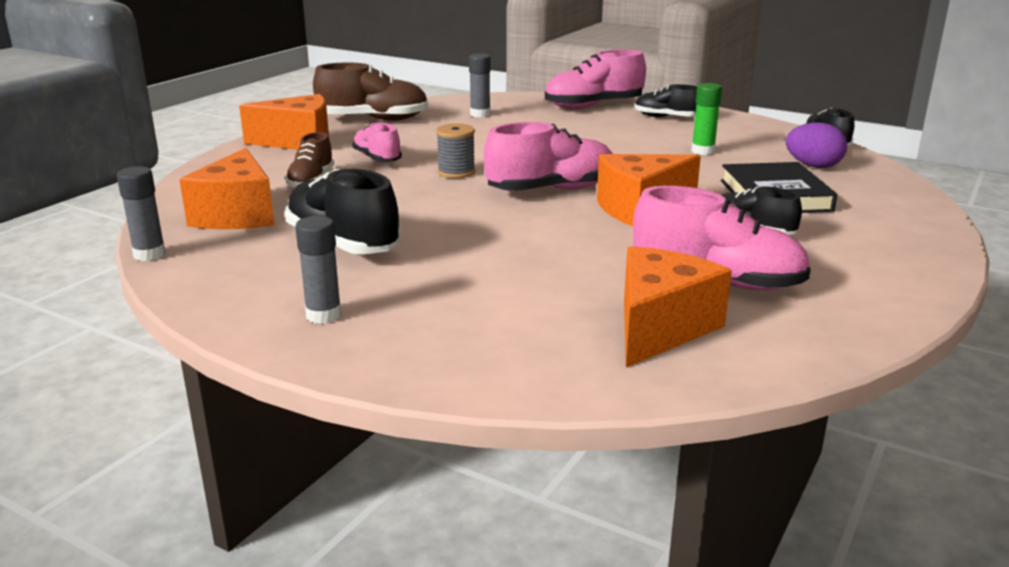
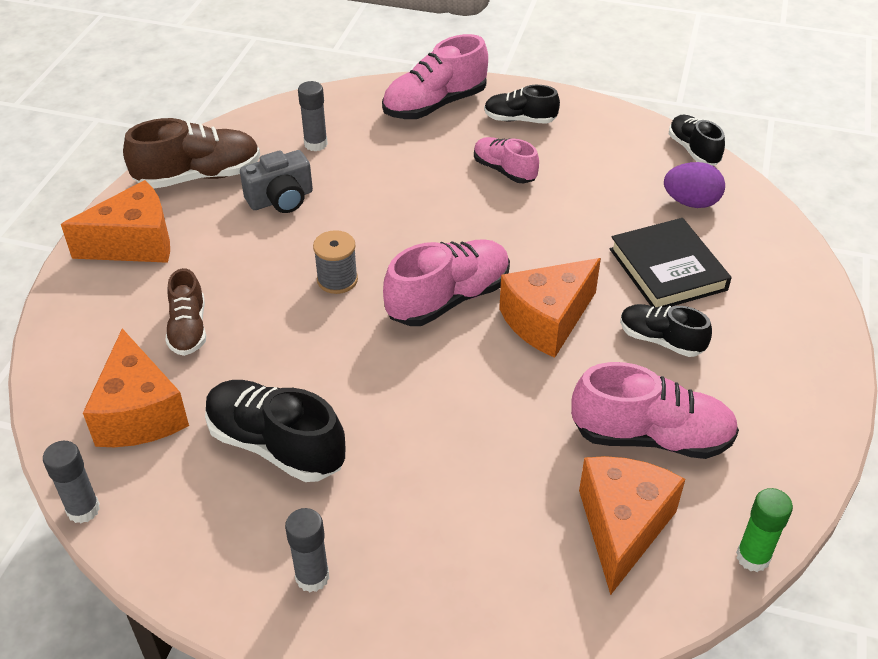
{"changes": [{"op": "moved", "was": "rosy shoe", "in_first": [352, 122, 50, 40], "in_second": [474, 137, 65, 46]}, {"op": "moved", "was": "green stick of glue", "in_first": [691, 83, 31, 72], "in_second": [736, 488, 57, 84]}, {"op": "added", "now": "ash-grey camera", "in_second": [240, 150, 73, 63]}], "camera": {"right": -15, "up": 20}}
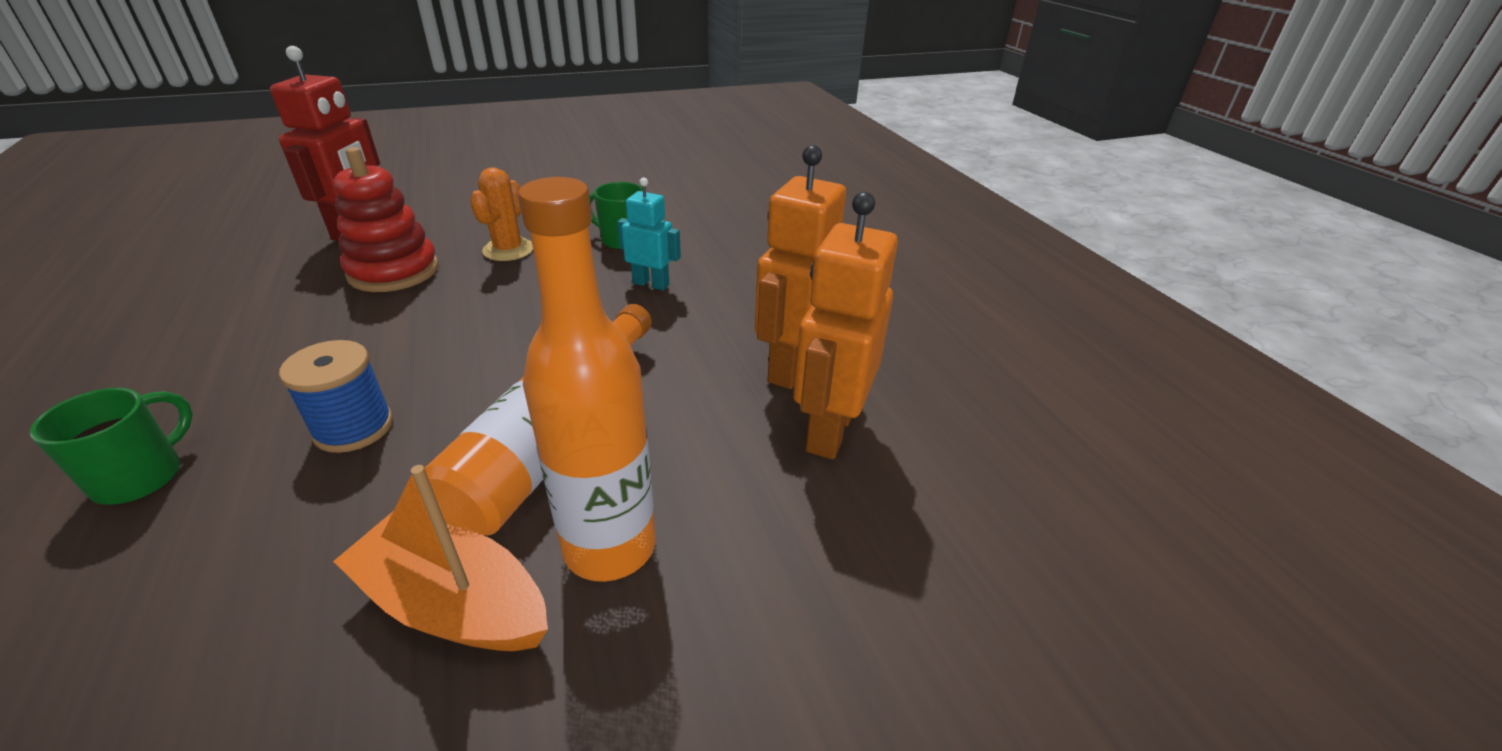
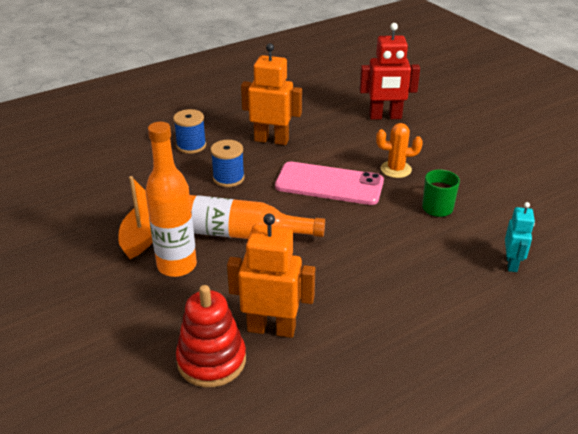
{"changes": [{"op": "replaced", "was": "green tea mug", "now": "royal blue bobbin", "in_first": [30, 387, 163, 118], "in_second": [173, 109, 33, 45]}, {"op": "moved", "was": "crimson ring stacker", "in_first": [333, 147, 106, 145], "in_second": [176, 285, 70, 102]}, {"op": "moved", "was": "teal toy robot", "in_first": [617, 178, 64, 113], "in_second": [505, 202, 30, 70]}, {"op": "moved", "was": "orange-coloured toy robot", "in_first": [755, 145, 91, 244], "in_second": [241, 43, 61, 102]}, {"op": "added", "now": "rosy mobile phone", "in_second": [275, 162, 109, 43]}], "camera": {"right": 80, "up": 0}}
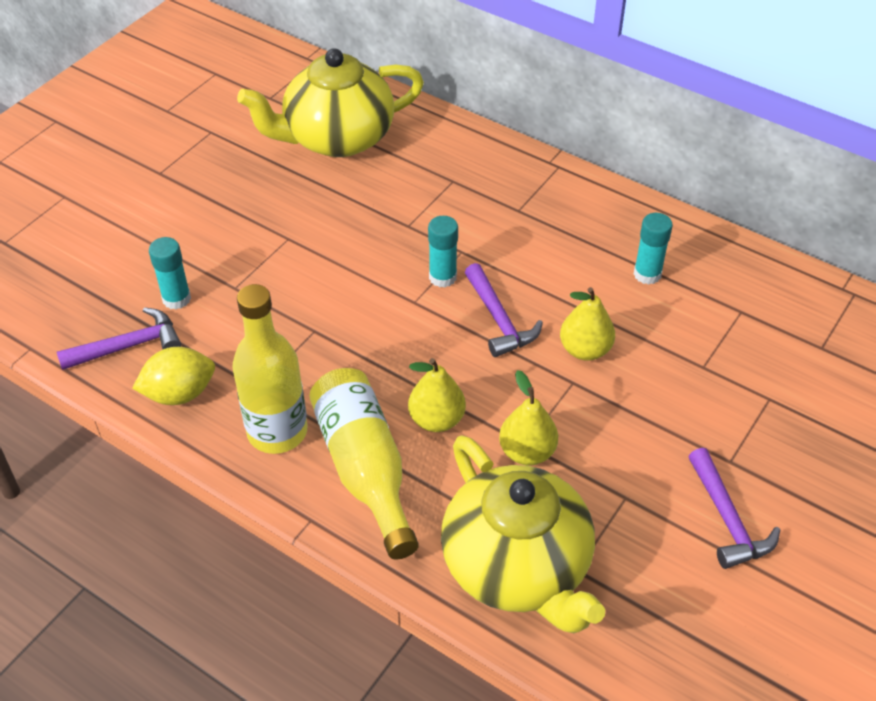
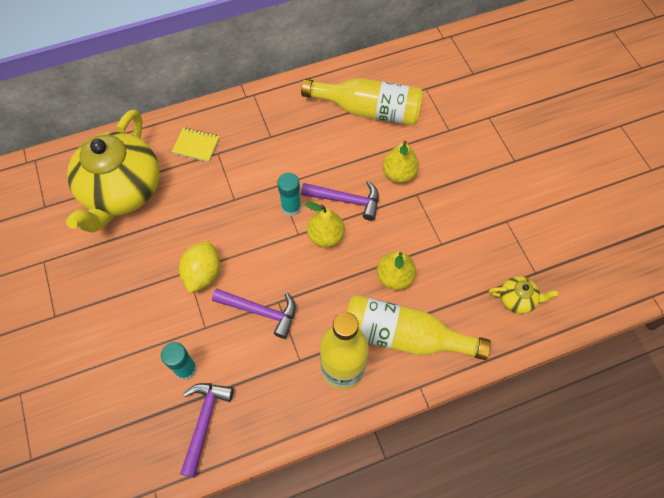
{"changes": [{"op": "moved", "was": "golden citrus fruit", "in_first": [132, 347, 83, 58], "in_second": [179, 241, 41, 52]}, {"op": "resized", "was": "golden china teapot", "in_first": [441, 435, 164, 198], "in_second": [489, 276, 70, 38], "ratio": 0.41}, {"op": "moved", "was": "golden toy pear", "in_first": [499, 370, 59, 95], "in_second": [305, 202, 40, 45]}, {"op": "replaced", "was": "teal stick of glue", "now": "golden drink bottle", "in_first": [634, 213, 39, 72], "in_second": [301, 78, 123, 47]}, {"op": "moved", "was": "violet carpenter's hammer", "in_first": [688, 448, 92, 121], "in_second": [212, 288, 84, 51]}, {"op": "added", "now": "golden exercise book", "in_second": [172, 127, 47, 35]}], "camera": {"right": -55, "up": 15}}
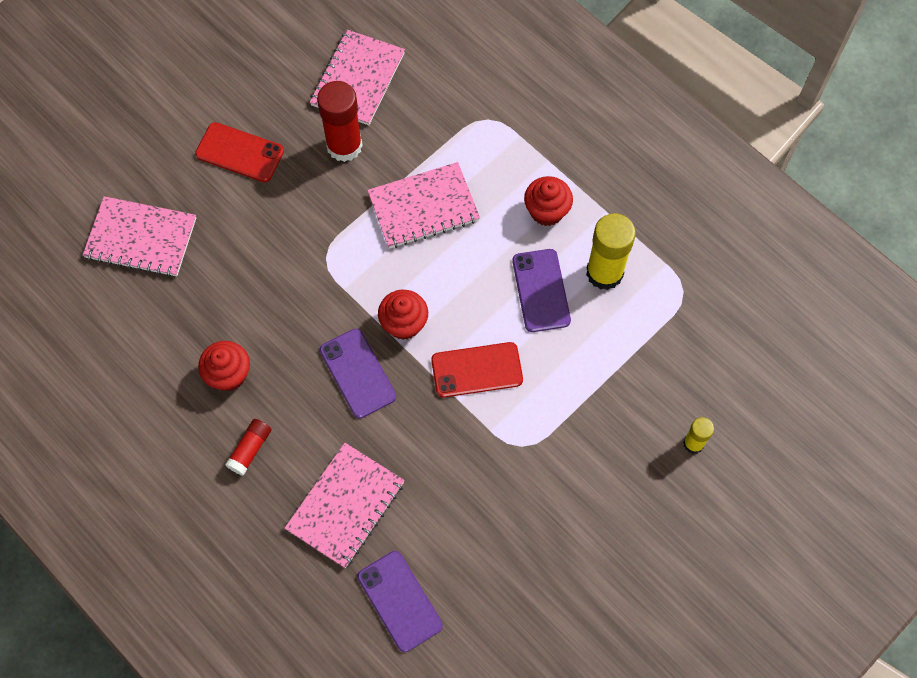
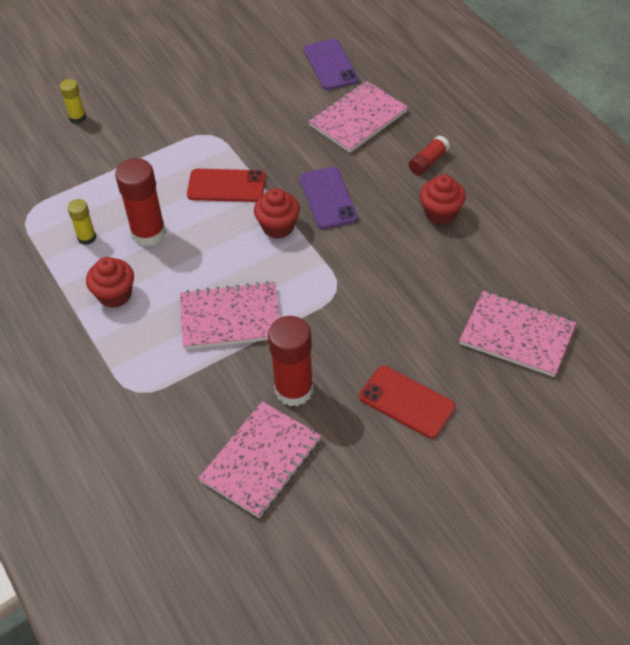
{"changes": [{"op": "replaced", "was": "violet mobile phone", "now": "crimson stick of glue", "in_first": [512, 249, 59, 83], "in_second": [115, 158, 51, 88]}, {"op": "resized", "was": "golden stick of glue", "in_first": [586, 213, 50, 77], "in_second": [67, 199, 29, 46], "ratio": 0.54}], "camera": {"right": -165, "up": -15}}
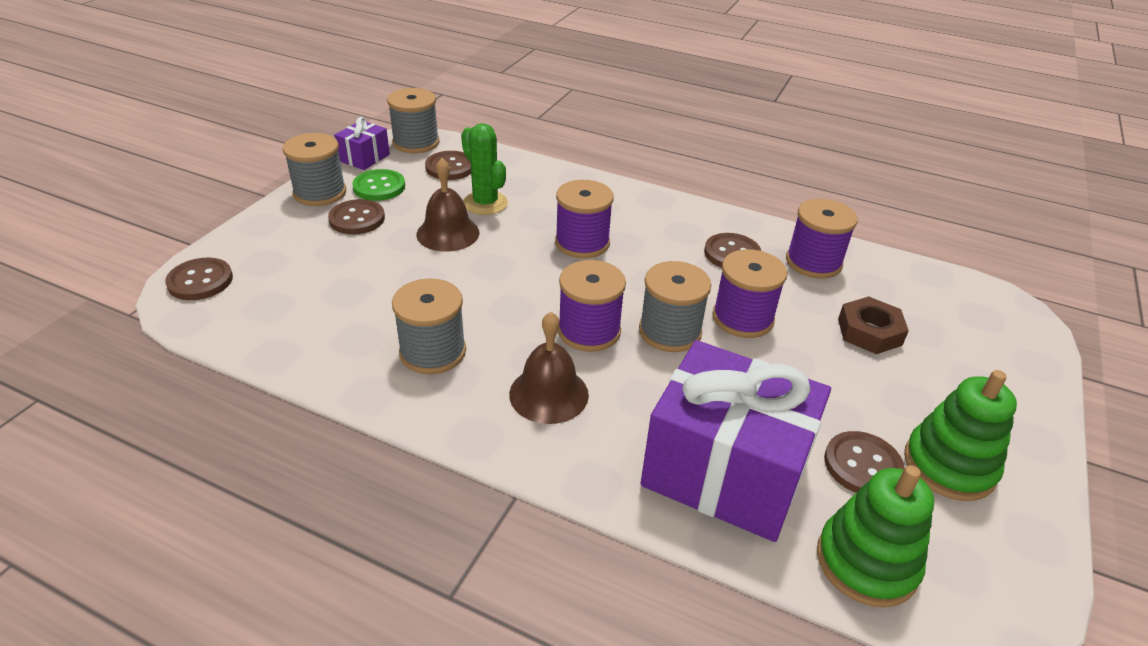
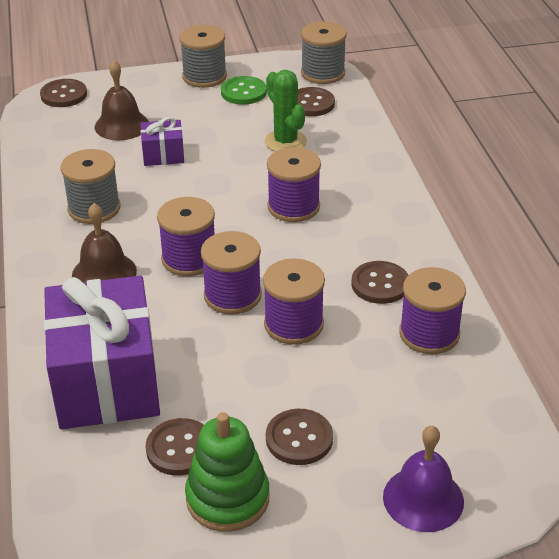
{"changes": [{"op": "moved", "was": "russet button", "in_first": [328, 199, 57, 35], "in_second": [266, 409, 67, 56]}, {"op": "moved", "was": "violet present", "in_first": [334, 117, 56, 53], "in_second": [141, 117, 43, 49]}, {"op": "moved", "was": "russet school bell", "in_first": [416, 158, 63, 94], "in_second": [95, 60, 54, 80]}, {"op": "turned", "was": "green saguaro cactus", "in_first": [461, 123, 47, 92], "in_second": [265, 70, 42, 81], "clockwise": -45}, {"op": "recoloured", "was": "ash-grey bobbin", "now": "violet bobbin", "in_first": [639, 261, 72, 91], "in_second": [201, 231, 61, 83]}, {"op": "removed", "was": "green ring stacker", "in_first": [817, 465, 117, 143]}, {"op": "removed", "was": "russet hex nut", "in_first": [838, 297, 71, 57]}, {"op": "added", "now": "violet school bell", "in_second": [383, 425, 81, 107]}], "camera": {"right": 55, "up": 0}}
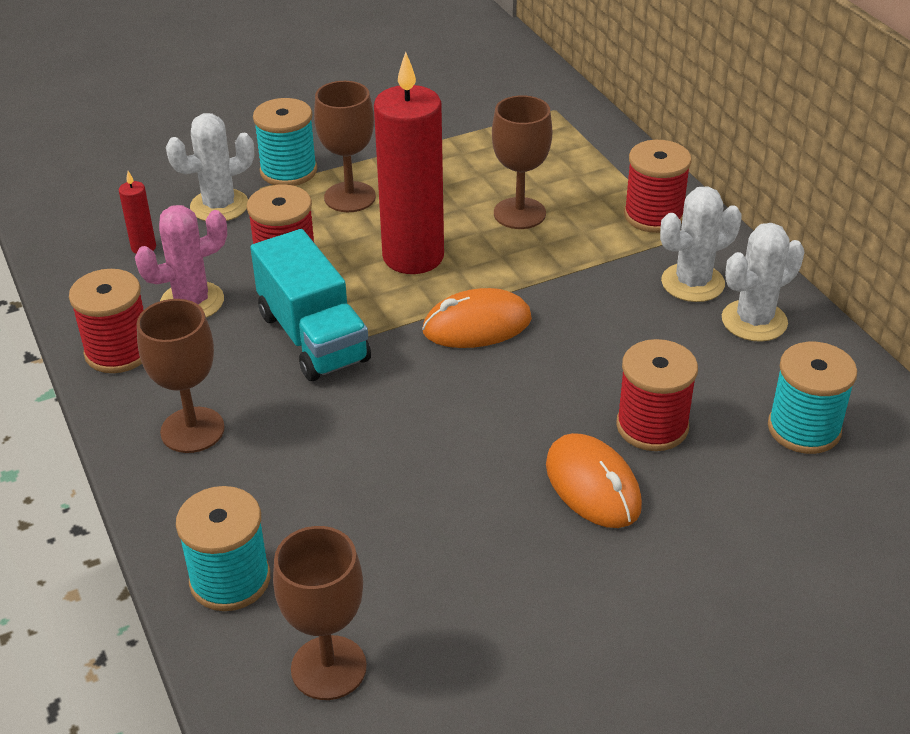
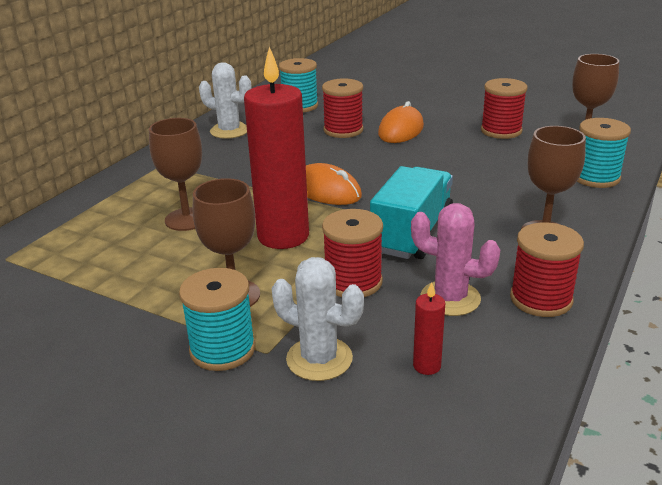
{"changes": [{"op": "moved", "was": "crimson bobbin", "in_first": [624, 140, 68, 93], "in_second": [481, 78, 47, 61]}, {"op": "removed", "was": "snow-white saguaro cactus", "in_first": [660, 186, 82, 116]}], "camera": {"right": -125, "up": -10}}
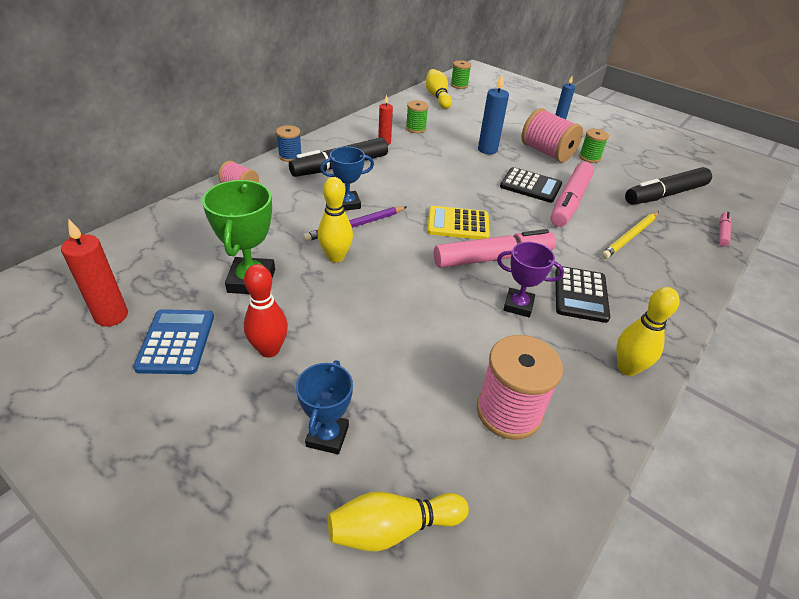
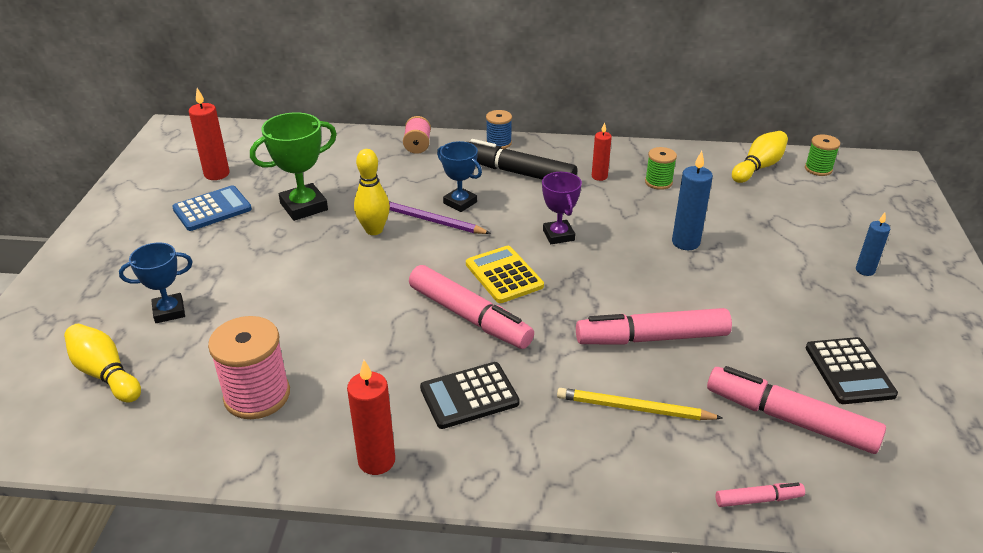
{"changes": [{"op": "removed", "was": "crimson skittle", "in_first": [244, 264, 44, 93]}, {"op": "moved", "was": "violet award cup", "in_first": [497, 242, 67, 75], "in_second": [542, 172, 40, 72]}, {"op": "moved", "was": "black pocket calculator", "in_first": [500, 167, 62, 36], "in_second": [806, 337, 92, 67]}, {"op": "removed", "was": "rosy bobbin", "in_first": [521, 108, 62, 55]}, {"op": "removed", "was": "green bobbin", "in_first": [579, 129, 30, 34]}, {"op": "replaced", "was": "golden skittle", "now": "crimson wax candle", "in_first": [616, 287, 64, 89], "in_second": [347, 360, 48, 115]}, {"op": "recoloured", "was": "black marker", "now": "rosy marker", "in_first": [625, 167, 87, 38], "in_second": [707, 366, 179, 88]}], "camera": {"right": 60, "up": -5}}
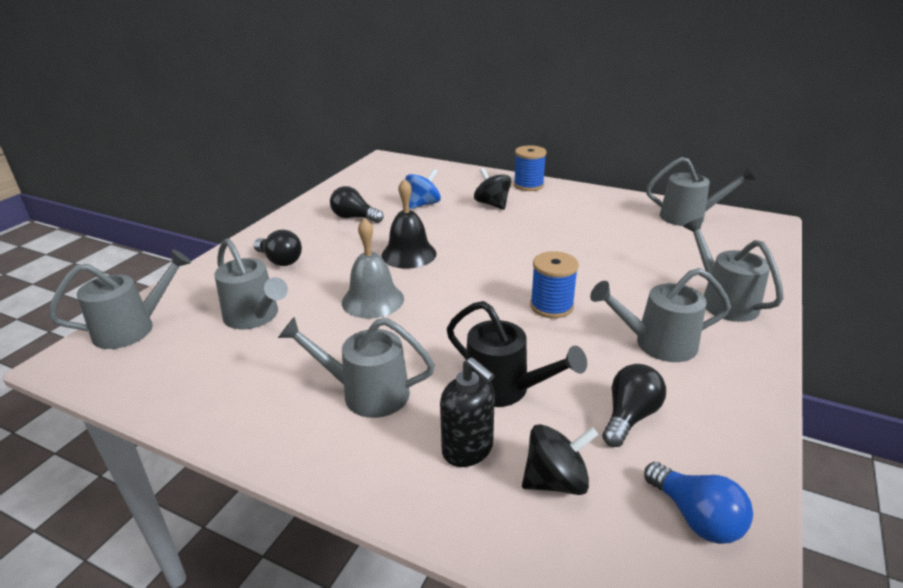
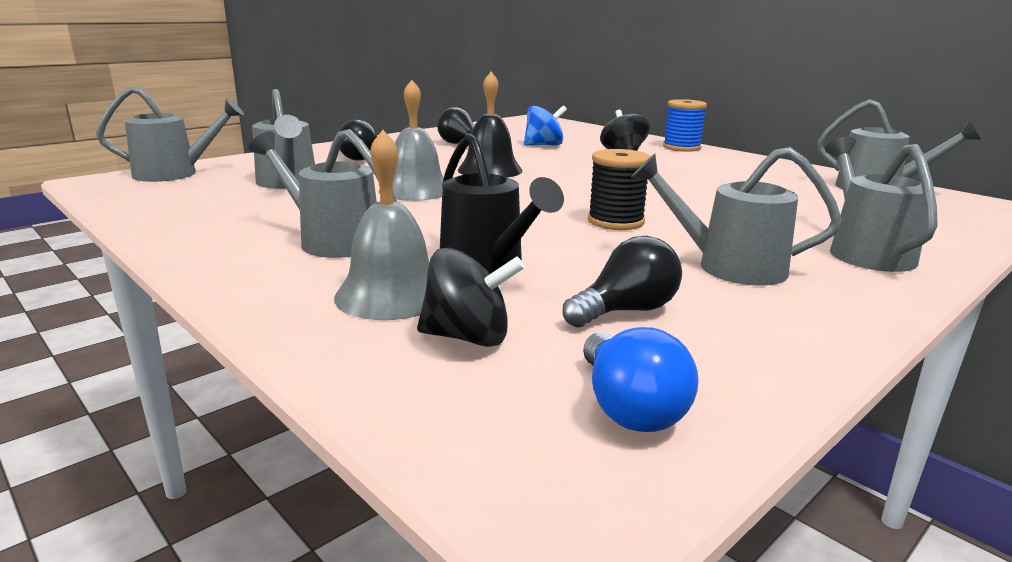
{"changes": [{"op": "replaced", "was": "black soap dispenser", "now": "ash-grey school bell", "in_first": [440, 357, 55, 110], "in_second": [334, 130, 95, 190]}, {"op": "recoloured", "was": "royal blue bobbin", "now": "black bobbin", "in_first": [530, 251, 49, 67], "in_second": [588, 149, 63, 81]}], "camera": {"right": 20, "up": -10}}
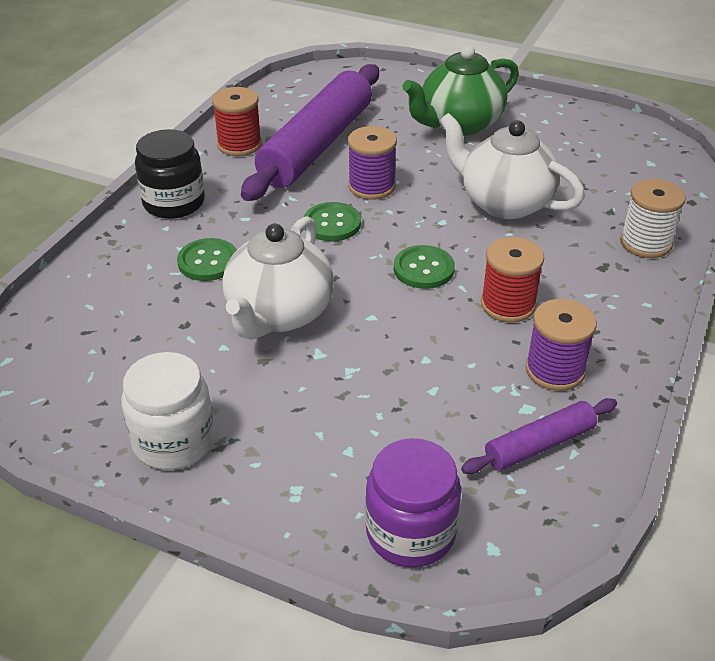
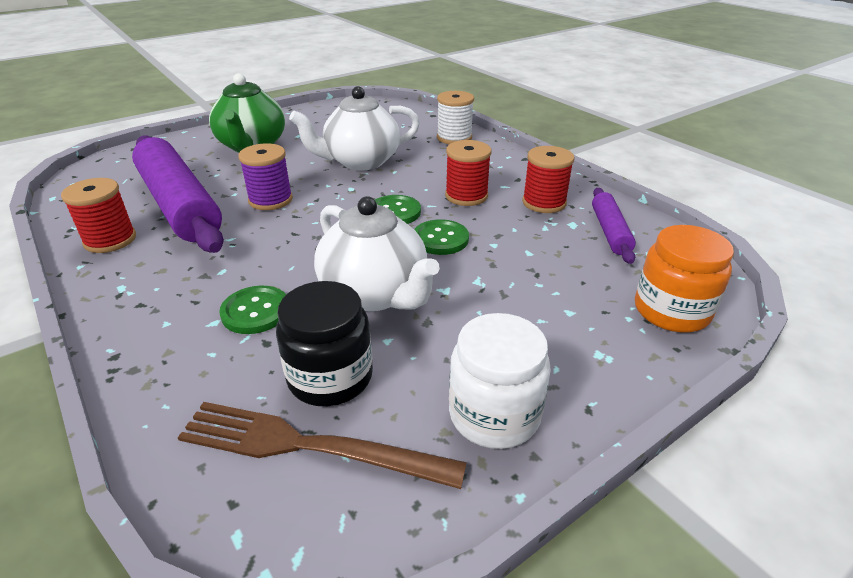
{"changes": [{"op": "moved", "was": "black jar", "in_first": [135, 129, 70, 90], "in_second": [276, 281, 97, 125]}, {"op": "moved", "was": "green button", "in_first": [304, 202, 57, 39], "in_second": [414, 219, 55, 36]}, {"op": "recoloured", "was": "violet jar", "now": "orange-coloured jar", "in_first": [365, 438, 96, 129], "in_second": [635, 225, 99, 108]}, {"op": "recoloured", "was": "violet bobbin", "now": "crimson bobbin", "in_first": [525, 299, 72, 92], "in_second": [522, 146, 52, 67]}, {"op": "added", "now": "russet table fork", "in_second": [178, 402, 289, 87]}], "camera": {"right": -60, "up": -5}}
